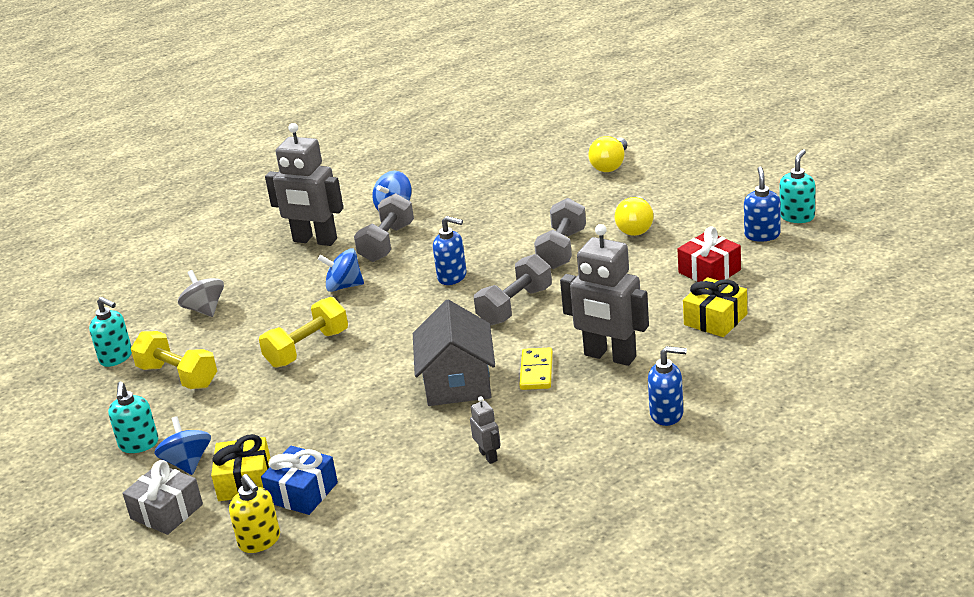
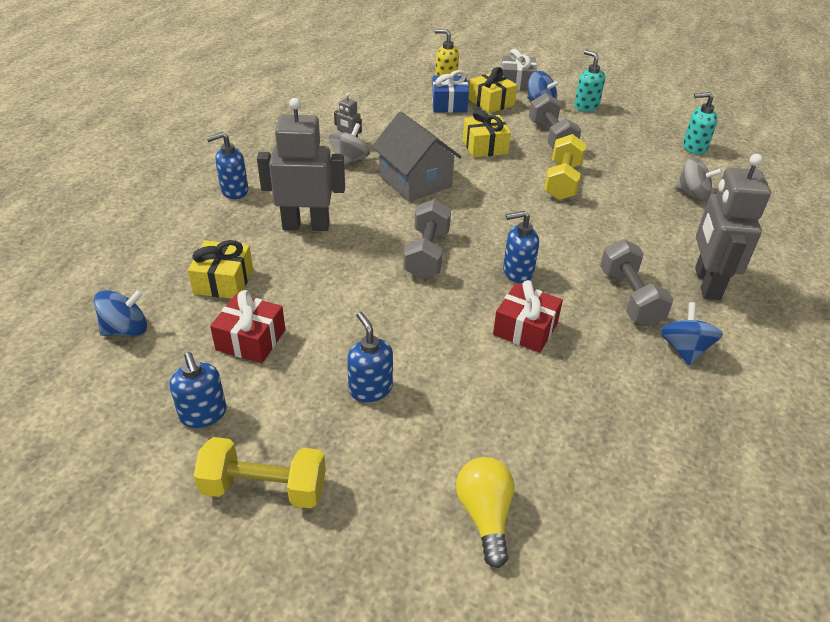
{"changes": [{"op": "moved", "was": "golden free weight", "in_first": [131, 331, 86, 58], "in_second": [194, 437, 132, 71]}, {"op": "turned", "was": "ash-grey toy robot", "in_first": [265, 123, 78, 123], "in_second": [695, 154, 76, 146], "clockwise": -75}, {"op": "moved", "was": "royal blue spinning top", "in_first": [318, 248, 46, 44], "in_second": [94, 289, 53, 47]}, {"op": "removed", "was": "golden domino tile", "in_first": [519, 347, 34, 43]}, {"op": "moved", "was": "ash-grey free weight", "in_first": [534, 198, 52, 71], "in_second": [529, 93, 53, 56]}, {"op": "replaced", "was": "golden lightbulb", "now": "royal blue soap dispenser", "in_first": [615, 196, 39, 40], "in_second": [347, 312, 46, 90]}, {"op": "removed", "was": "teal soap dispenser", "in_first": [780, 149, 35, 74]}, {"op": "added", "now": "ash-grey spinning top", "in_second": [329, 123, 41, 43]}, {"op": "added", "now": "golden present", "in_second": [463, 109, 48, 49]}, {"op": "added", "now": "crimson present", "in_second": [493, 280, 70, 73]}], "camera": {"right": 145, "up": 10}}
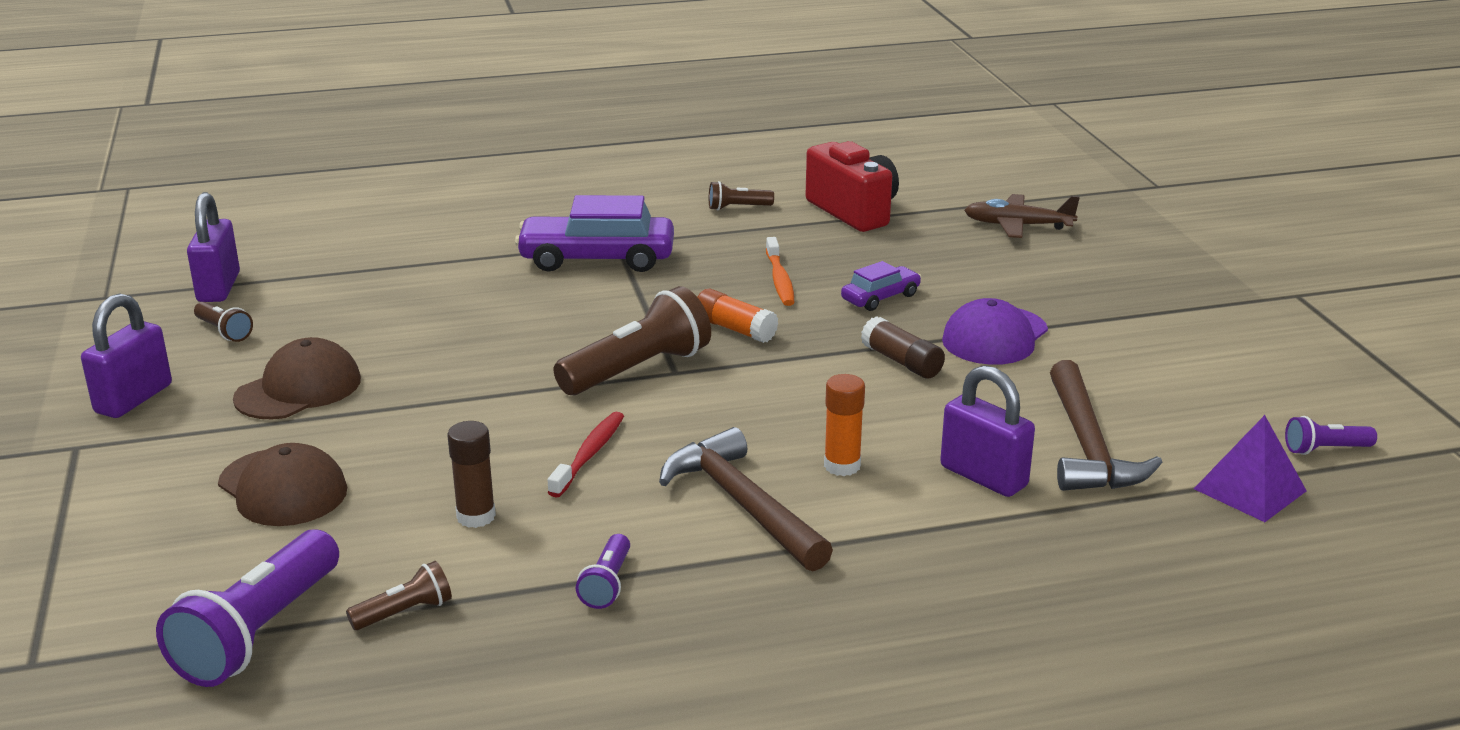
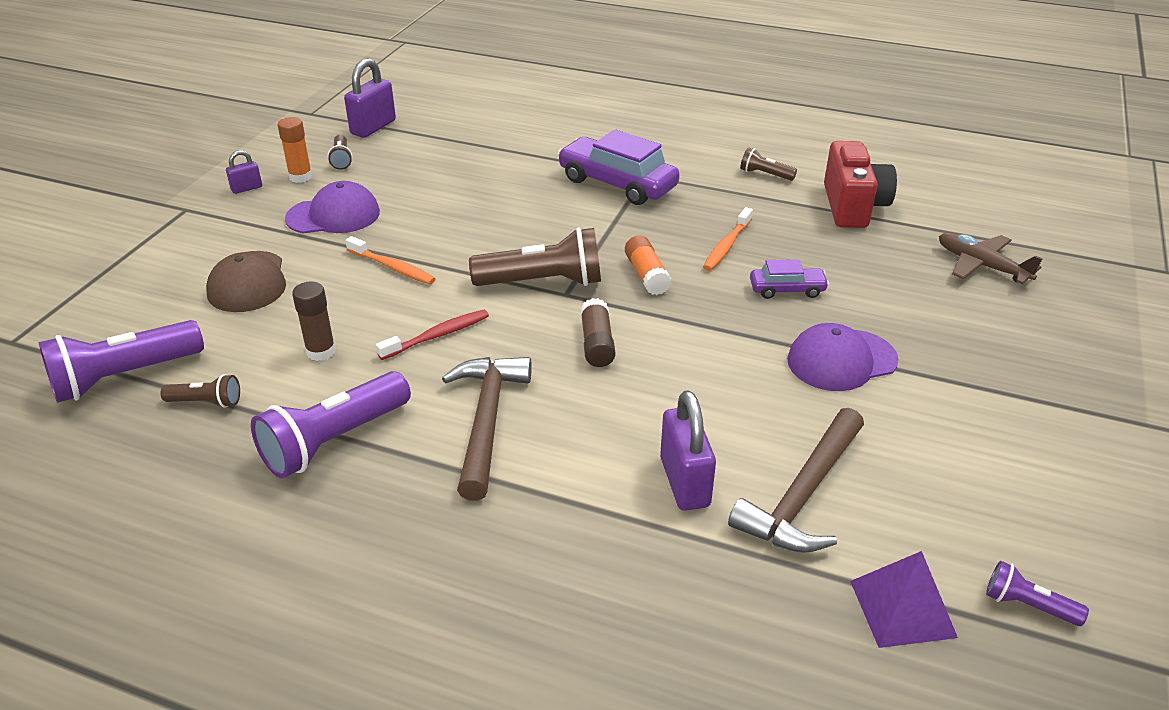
{"changes": [{"op": "resized", "was": "violet lock", "in_first": [81, 293, 91, 125], "in_second": [226, 150, 36, 44], "ratio": 0.54}, {"op": "recoloured", "was": "russet cap", "now": "violet cap", "in_first": [233, 337, 128, 82], "in_second": [285, 181, 95, 53]}, {"op": "resized", "was": "violet torch", "in_first": [576, 534, 54, 75], "in_second": [251, 371, 160, 107], "ratio": 2.03}, {"op": "moved", "was": "orange-coloured stick of glue", "in_first": [824, 374, 41, 102], "in_second": [278, 117, 34, 66]}, {"op": "moved", "was": "russet stick of glue", "in_first": [861, 316, 84, 63], "in_second": [580, 298, 35, 69]}, {"op": "added", "now": "orange-coloured tooth brush", "in_second": [345, 236, 91, 48]}], "camera": {"right": 35, "up": 10}}
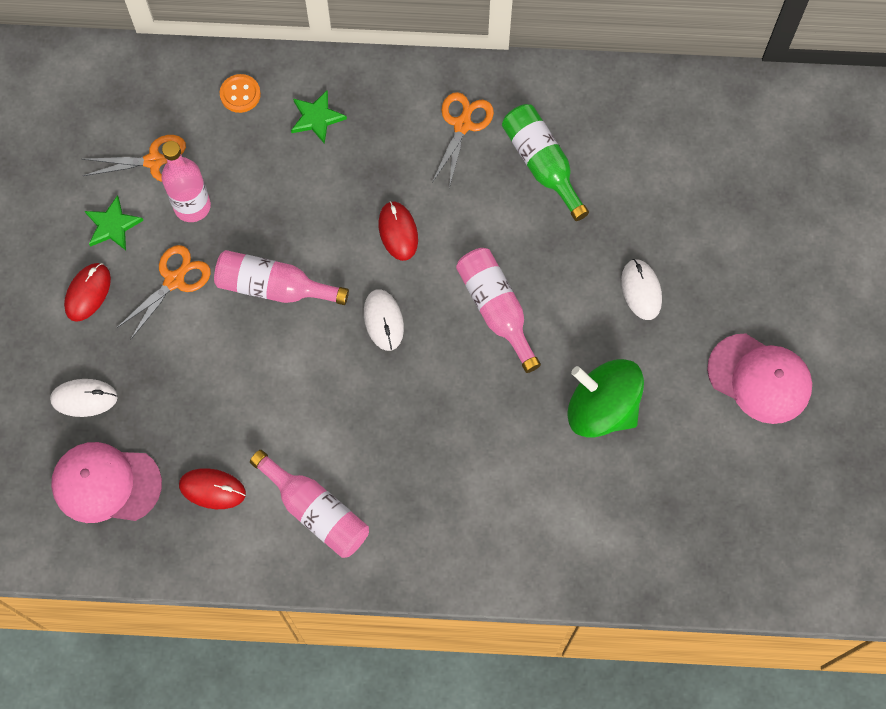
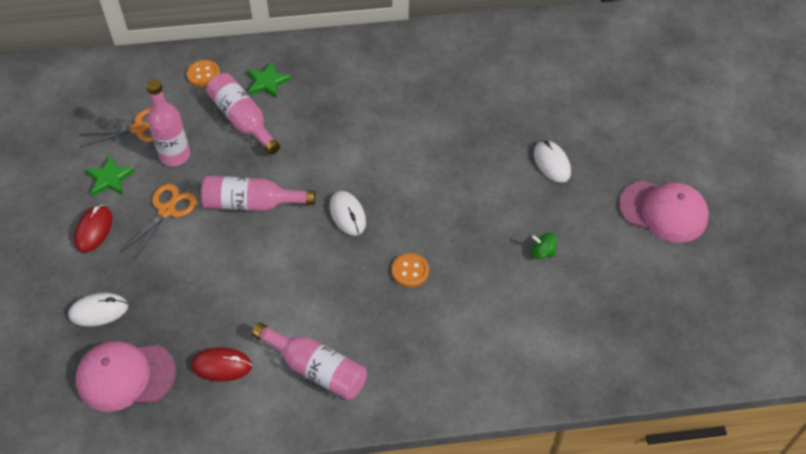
{"changes": [{"op": "removed", "was": "crimson PC mouse", "in_first": [379, 201, 39, 60]}, {"op": "removed", "was": "orange-coloured pair of scissors", "in_first": [432, 92, 62, 96]}, {"op": "moved", "was": "rosy drink bottle", "in_first": [456, 248, 85, 125], "in_second": [206, 73, 74, 82]}, {"op": "removed", "was": "green drink bottle", "in_first": [502, 104, 87, 117]}, {"op": "resized", "was": "green spinning top", "in_first": [567, 359, 77, 79], "in_second": [531, 233, 25, 26], "ratio": 0.41}, {"op": "added", "now": "orange-coloured button", "in_second": [392, 253, 37, 34]}], "camera": {"right": -10, "up": -15}}
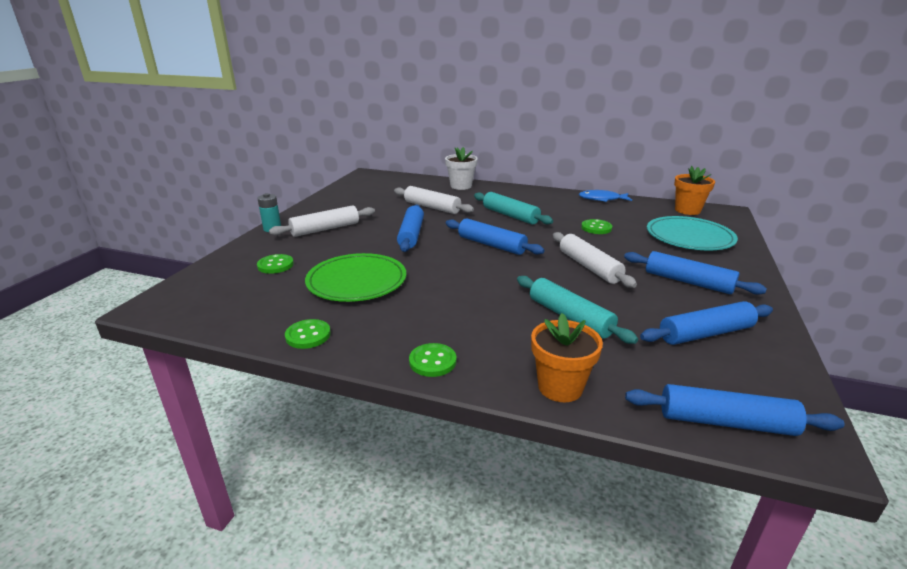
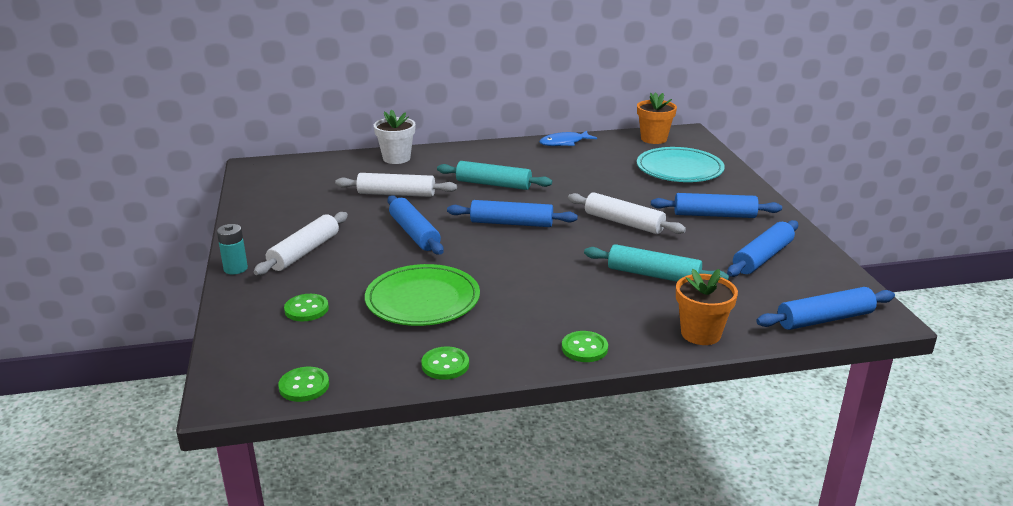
{"changes": [{"op": "moved", "was": "green button", "in_first": [581, 219, 31, 15], "in_second": [278, 367, 51, 35]}], "camera": {"right": -30, "up": 0}}
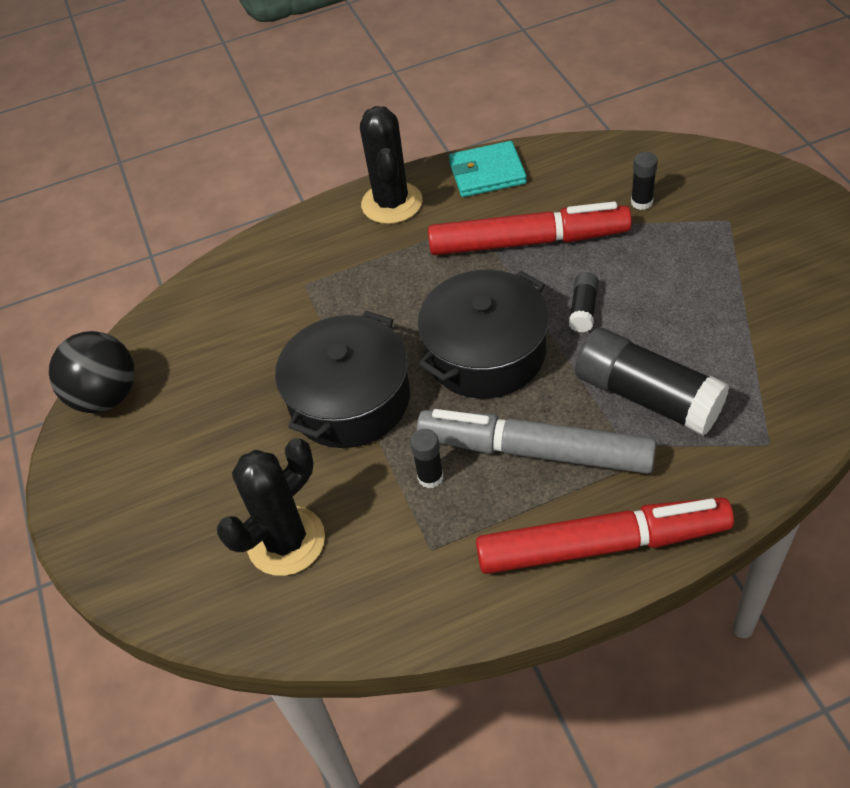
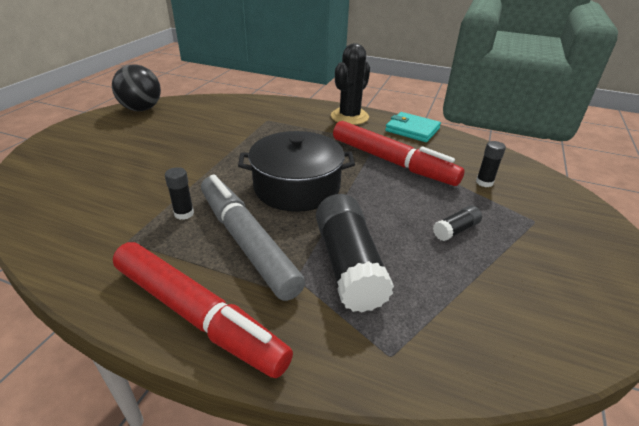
{"changes": [{"op": "removed", "was": "black saguaro cactus", "in_first": [217, 438, 108, 138]}, {"op": "removed", "was": "black cooking pot", "in_first": [275, 311, 135, 137]}, {"op": "moved", "was": "black stick of glue", "in_first": [569, 272, 30, 61], "in_second": [433, 205, 49, 36]}], "camera": {"right": 35, "up": -15}}
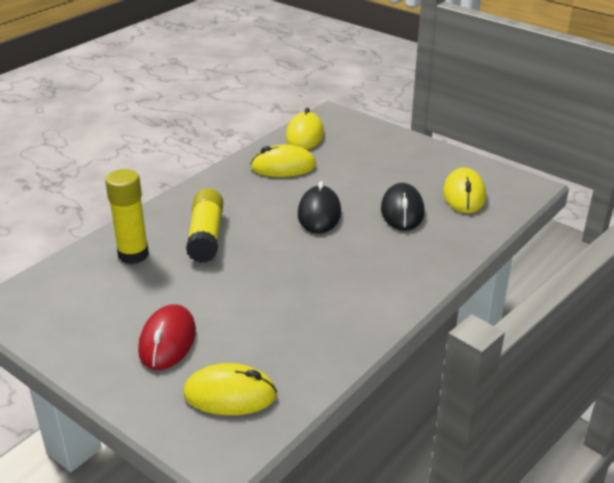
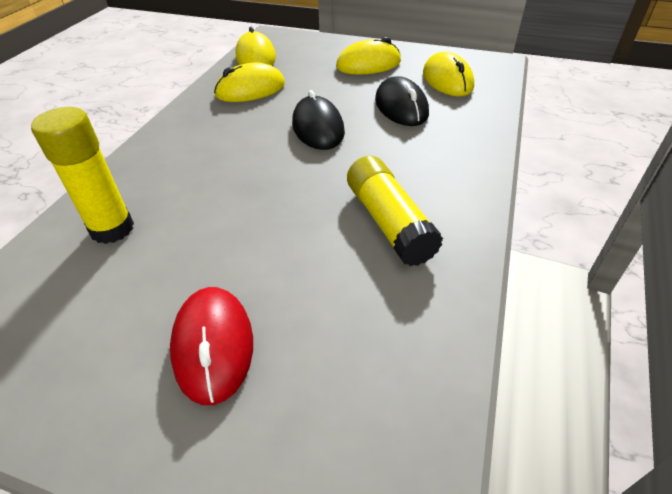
{"changes": [{"op": "moved", "was": "golden PC mouse", "in_first": [183, 363, 94, 52], "in_second": [336, 37, 65, 38]}, {"op": "moved", "was": "golden stick of glue", "in_first": [186, 188, 38, 75], "in_second": [347, 156, 96, 110]}], "camera": {"right": -20, "up": 10}}
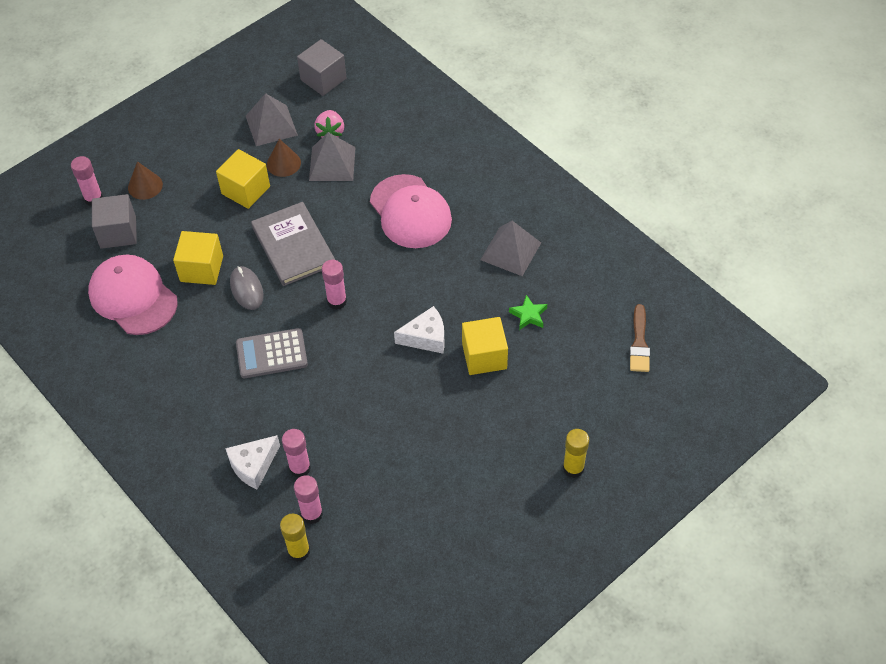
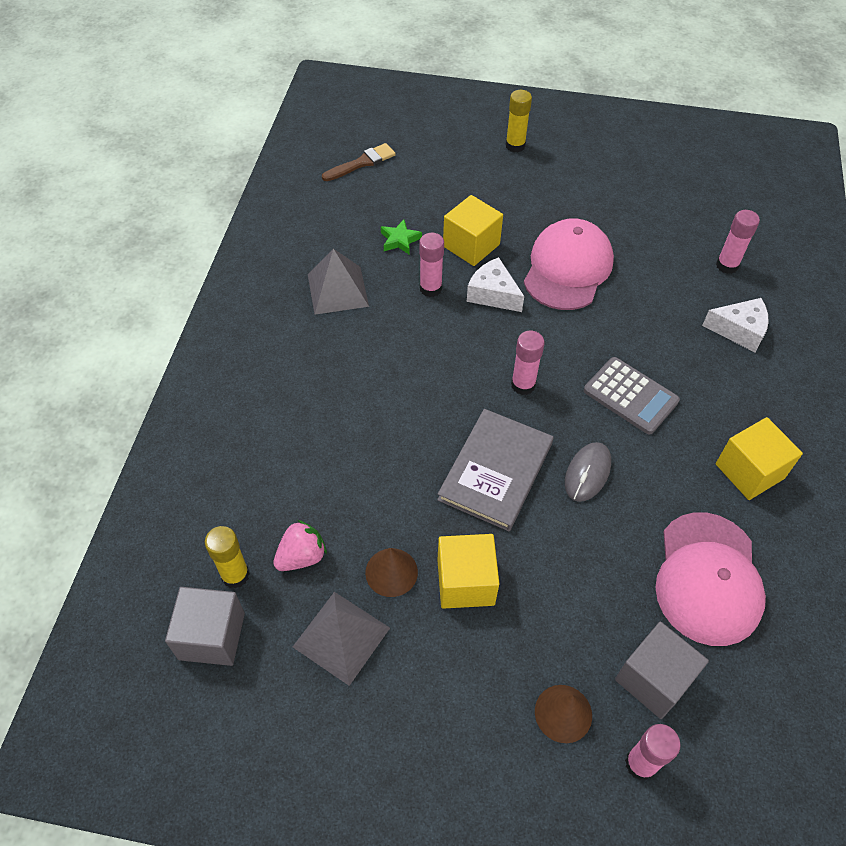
{"changes": [{"op": "moved", "was": "golden cube", "in_first": [173, 231, 50, 54], "in_second": [716, 417, 87, 83]}, {"op": "moved", "was": "golden stick of glue", "in_first": [280, 514, 30, 48], "in_second": [205, 526, 45, 63]}, {"op": "moved", "was": "rosy stick of glue", "in_first": [282, 429, 29, 49], "in_second": [419, 233, 25, 64]}, {"op": "removed", "was": "ash-grey pyramid", "in_first": [309, 132, 47, 49]}, {"op": "moved", "was": "rosy cap", "in_first": [370, 174, 82, 74], "in_second": [524, 219, 90, 91]}], "camera": {"right": -130, "up": 0}}
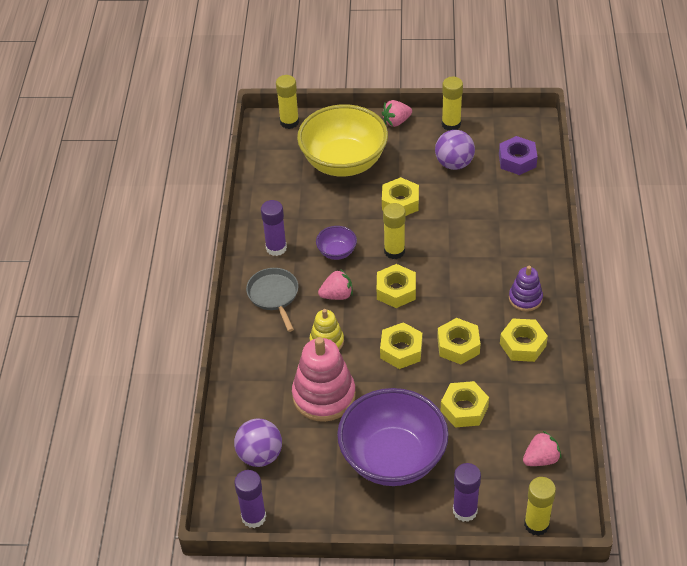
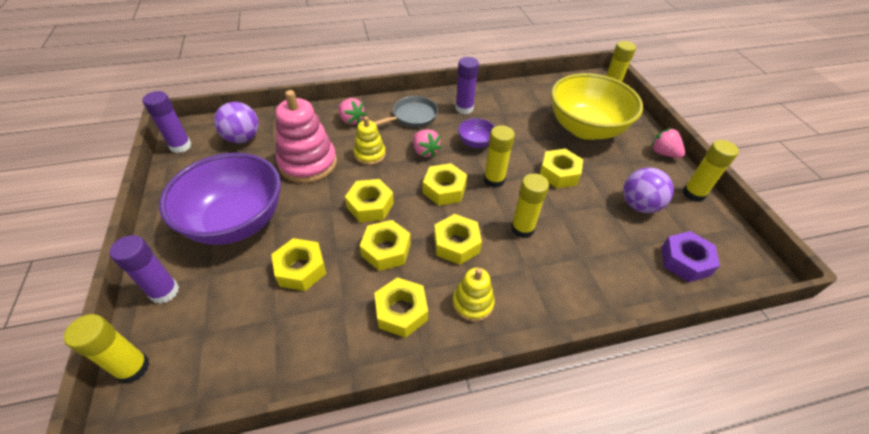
{"changes": [{"op": "recoloured", "was": "violet ring stacker", "now": "golden ring stacker", "in_first": [509, 266, 34, 46], "in_second": [453, 268, 42, 54]}, {"op": "moved", "was": "rosy toy strawberry", "in_first": [523, 431, 38, 35], "in_second": [338, 98, 28, 27]}, {"op": "added", "now": "golden hex nut", "in_second": [434, 214, 48, 51]}, {"op": "added", "now": "golden stick of glue", "in_second": [511, 173, 38, 65]}], "camera": {"right": 70, "up": 0}}
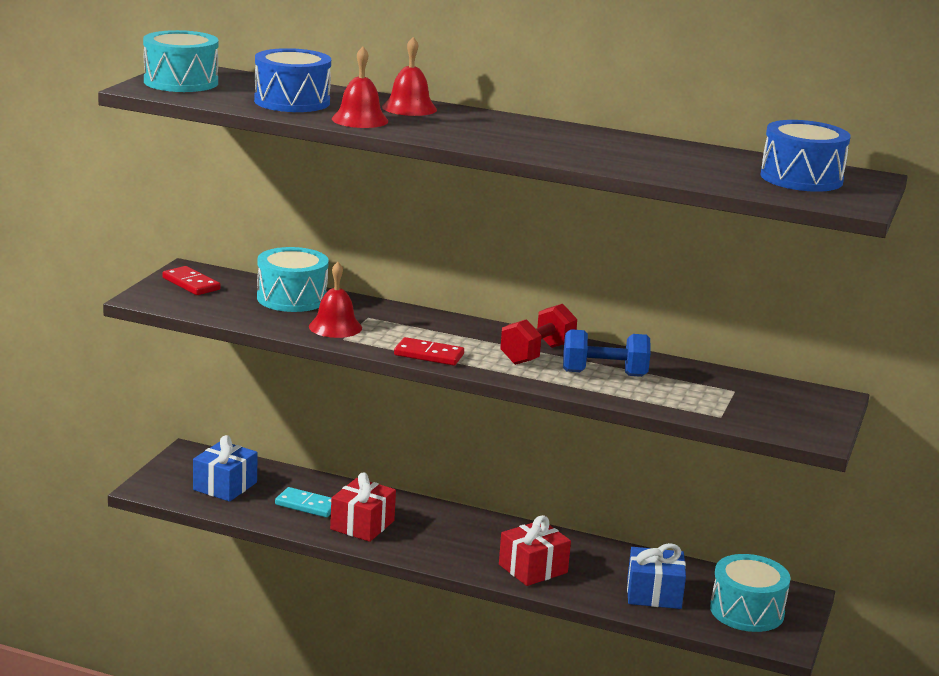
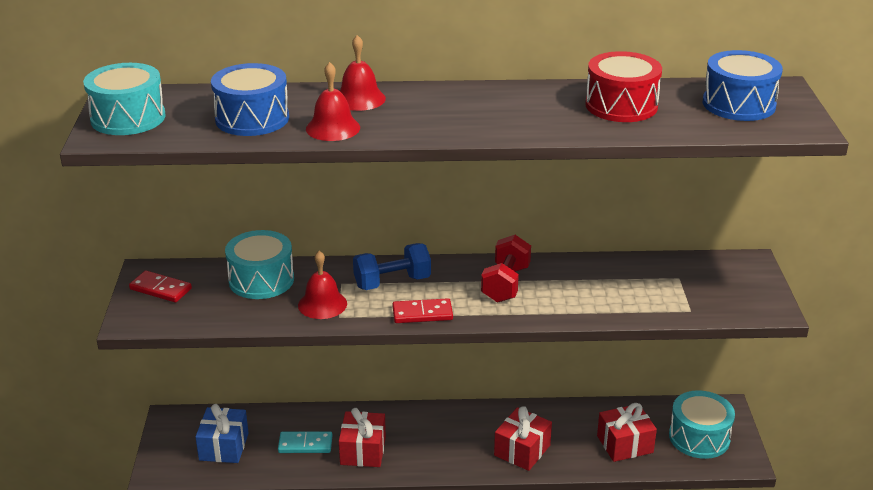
{"changes": [{"op": "moved", "was": "royal blue free weight", "in_first": [563, 329, 88, 48], "in_second": [353, 243, 78, 47]}, {"op": "recoloured", "was": "royal blue present", "now": "crimson present", "in_first": [627, 543, 59, 66], "in_second": [597, 403, 60, 59]}, {"op": "added", "now": "crimson drum", "in_second": [585, 51, 77, 71]}], "camera": {"right": -20, "up": 10}}
